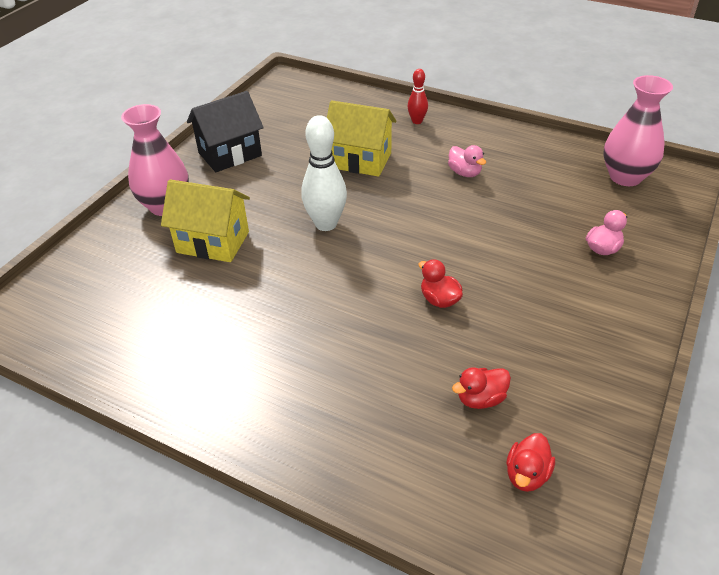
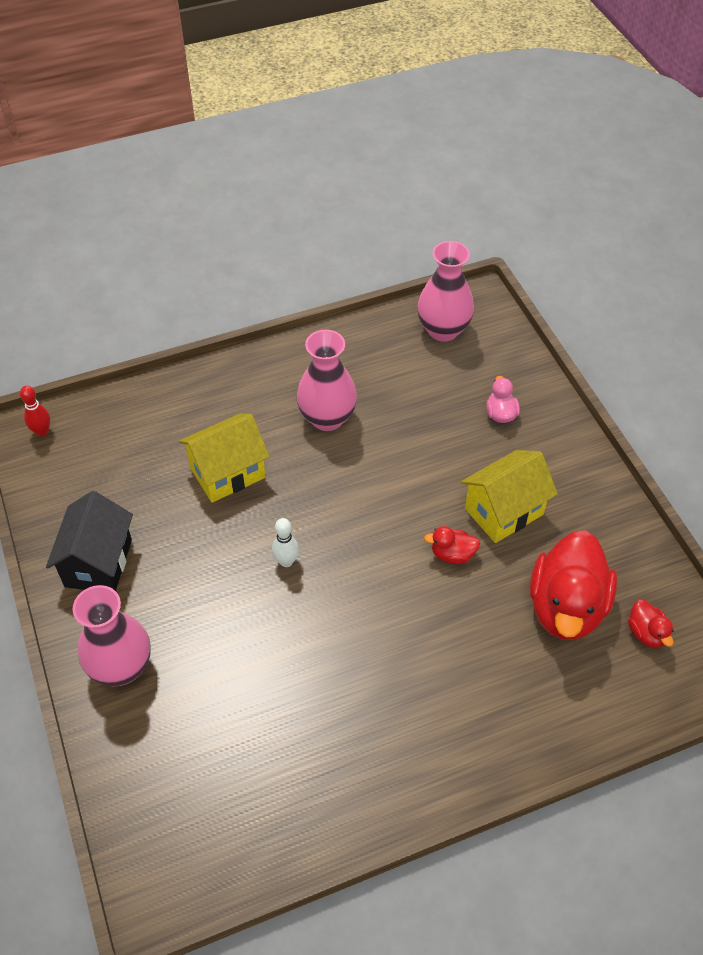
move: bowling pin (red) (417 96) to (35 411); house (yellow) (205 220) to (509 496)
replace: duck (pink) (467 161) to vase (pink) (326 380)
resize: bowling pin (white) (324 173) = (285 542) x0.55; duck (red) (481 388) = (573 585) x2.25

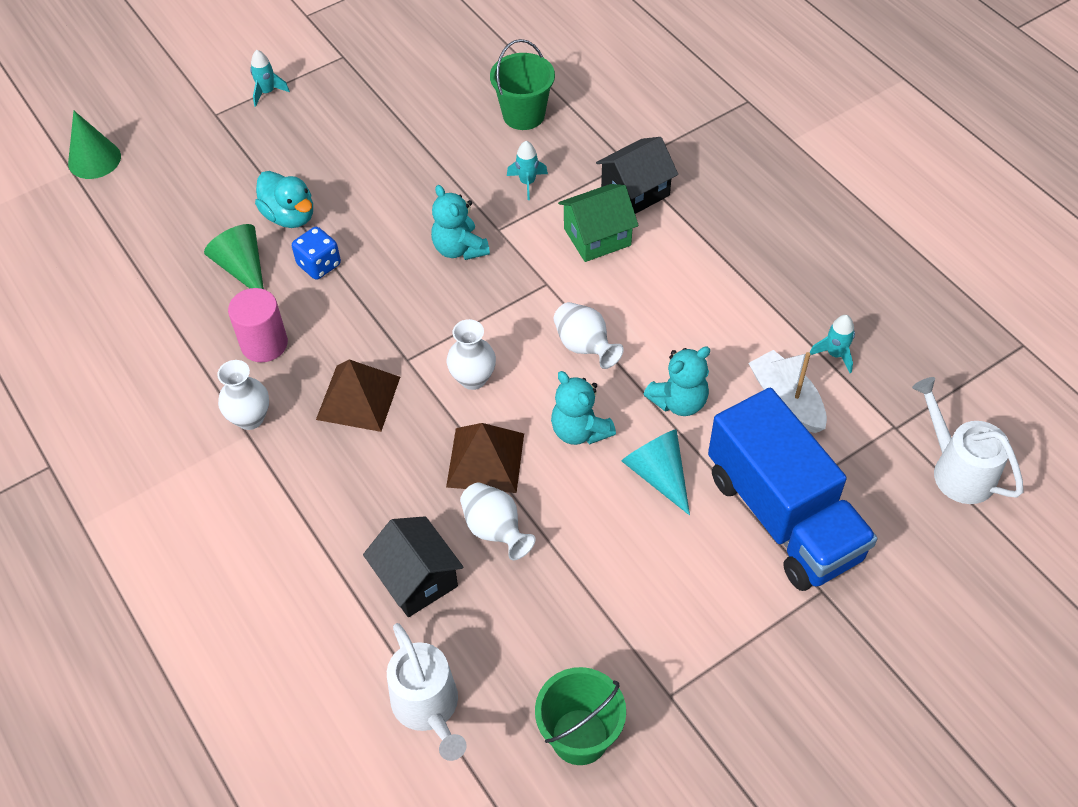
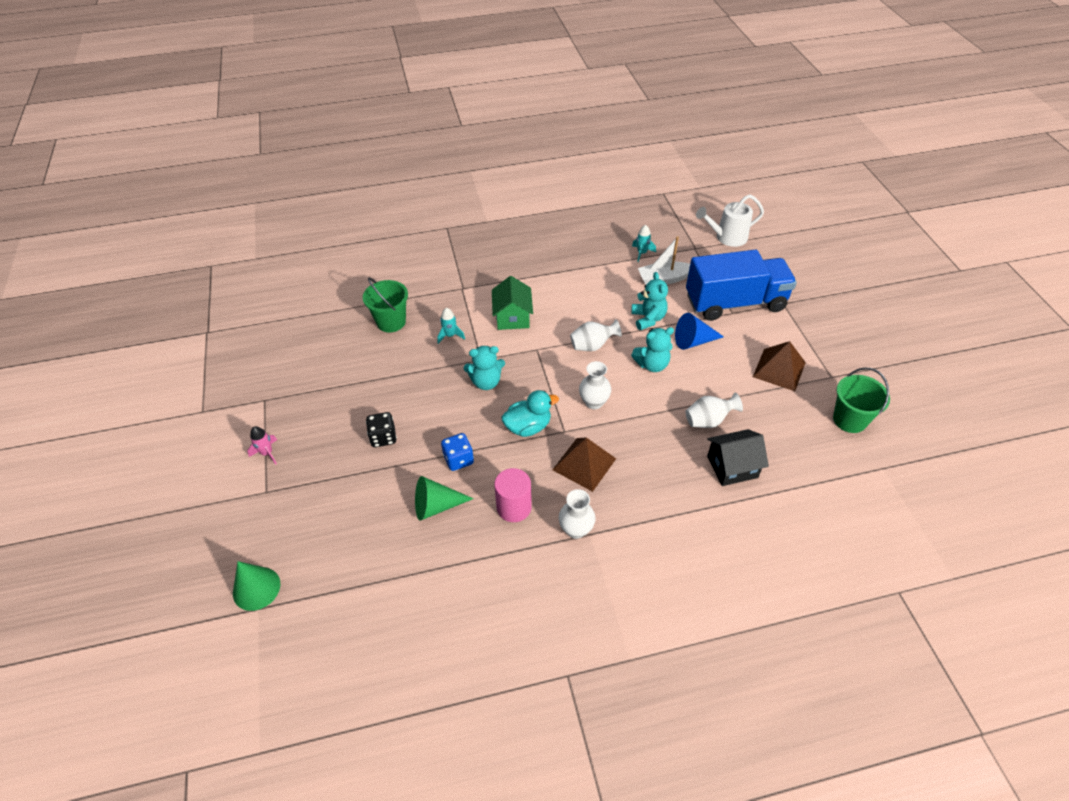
delete: watering can (white) (427 692); house (black) (637 175)
insert: dice (black) (381 429)
move: duck (turquoise) (284 199) to (530 413); pyramid (brown) (485 458) to (779 366)
recolor: rocket (turquoise) (270 78) to rocket (pink) (262 445); cone (turquoise) (656 472) to cone (blue) (699 331)

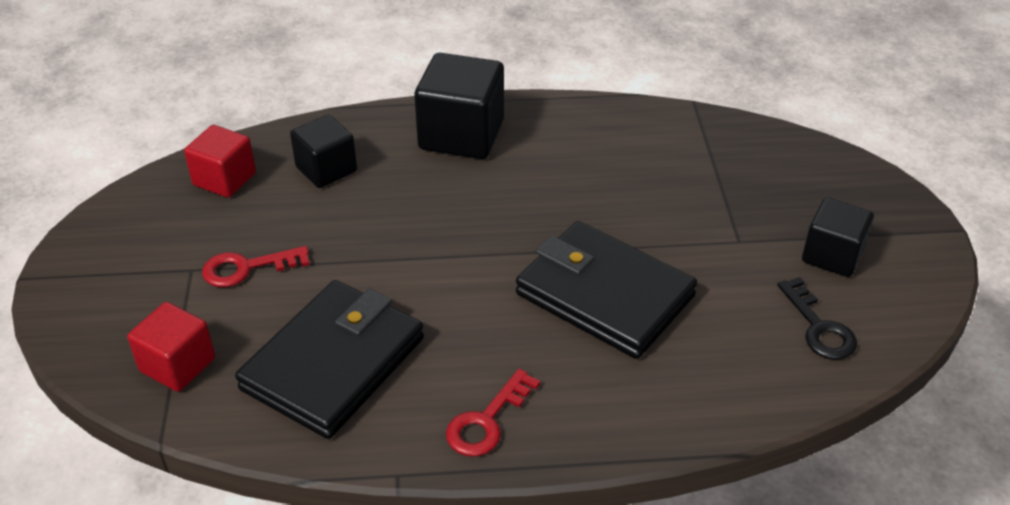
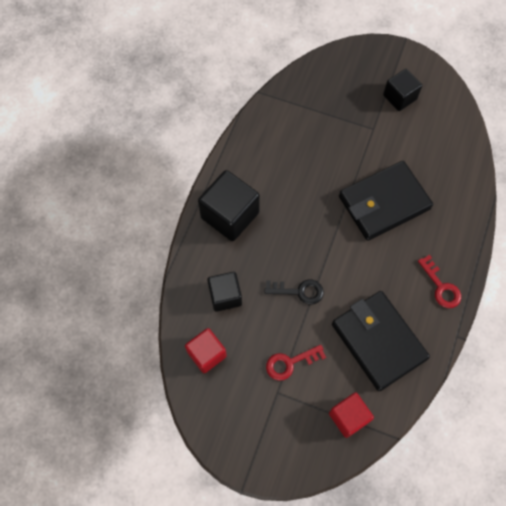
move: key (black) (817 318) to (294 292)
rotate: key (red) (256 266) = (296 363) 60 degrees clockwise

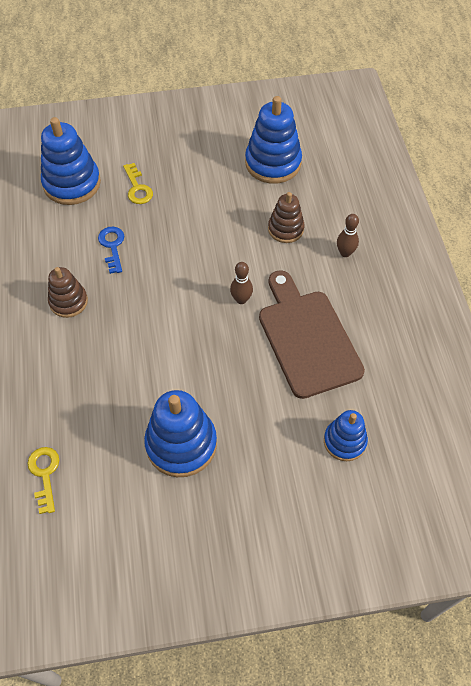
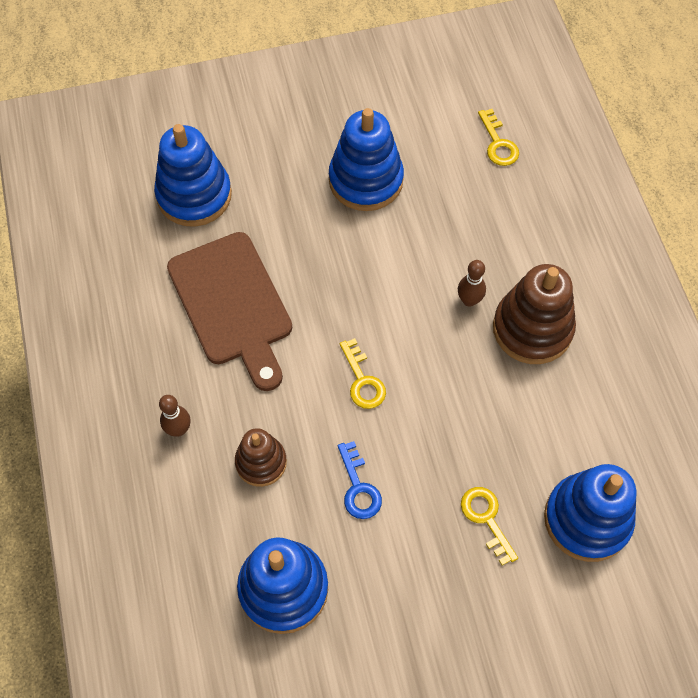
insert: key (yellow) (363 373)
move: key (blue) (111 250) to (360 480); bowling pin (brown) (241 283) to (472 283)
resize: stacking toy (blue) (346 435) = (193 175) x1.66; stacking toy (brown) (68 292) = (534 314) x1.66

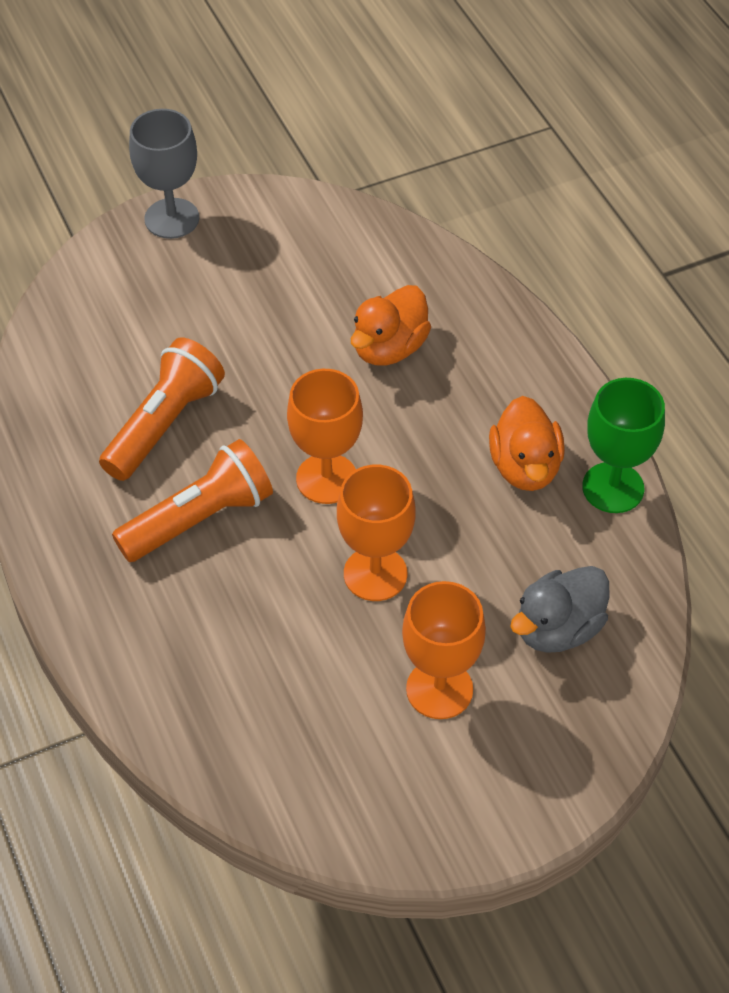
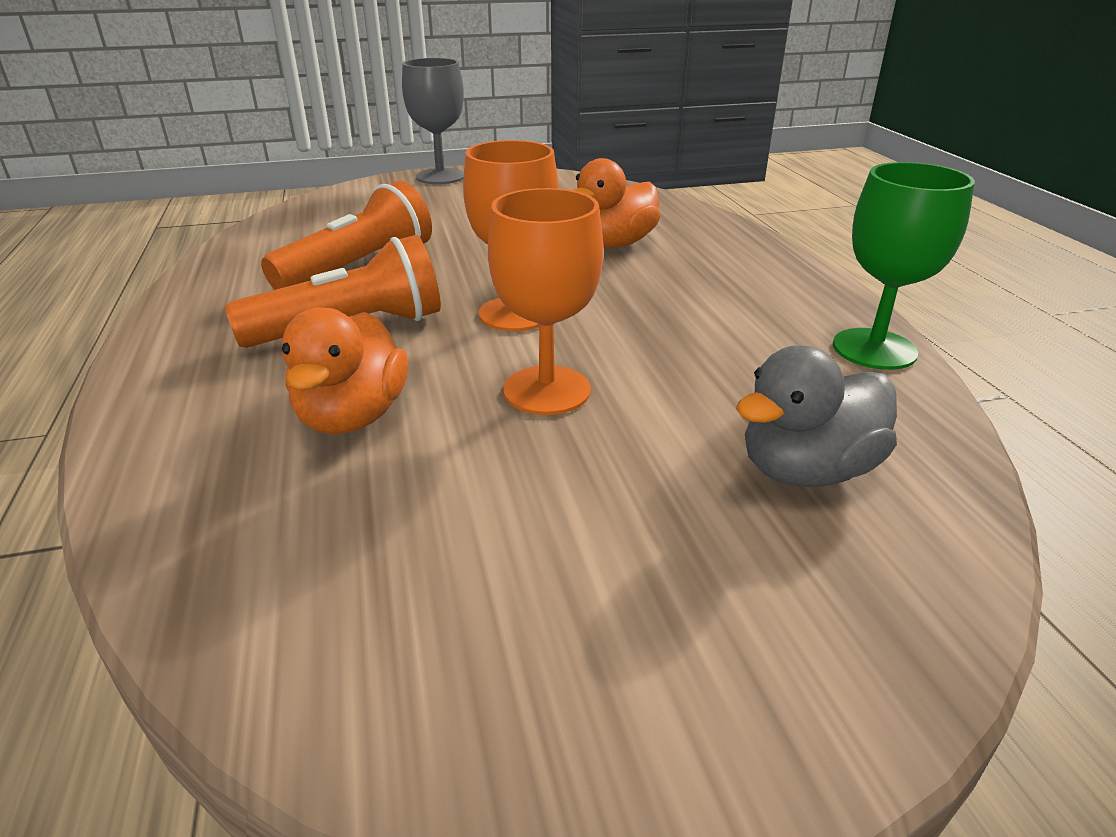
delete: goblet (orange) (444 650)
move: duck (orange) (527 443) to (345 370)

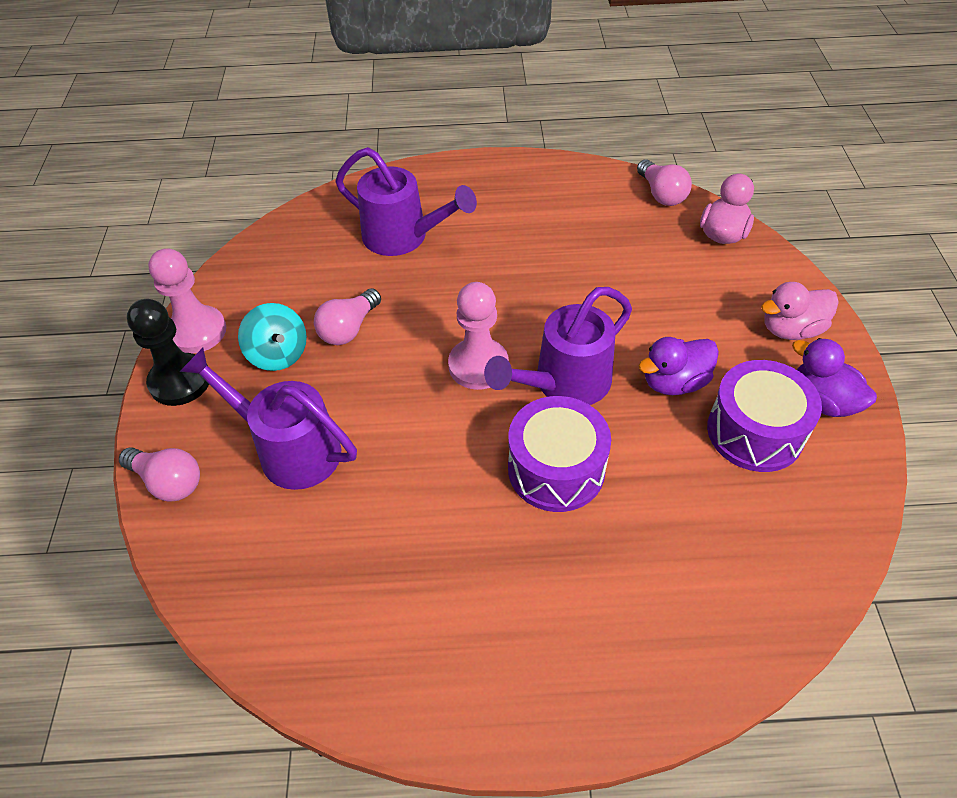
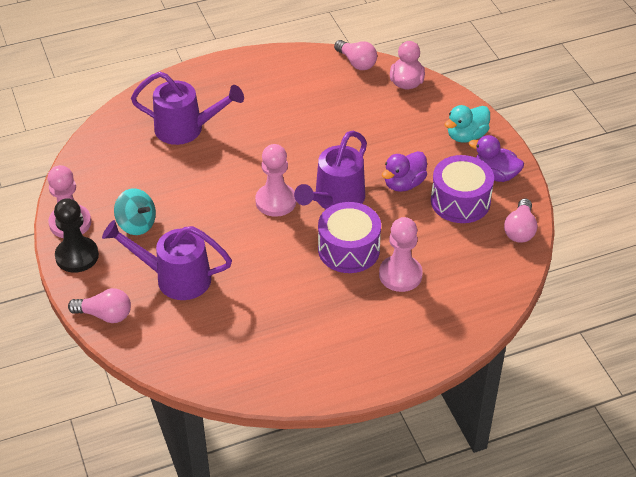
insert: pawn (pink) (401 254)
move: light bulb (pink) (347 316) to (521 221)
recolor: duck (pink) (800 311) to duck (turquoise) (467 124)

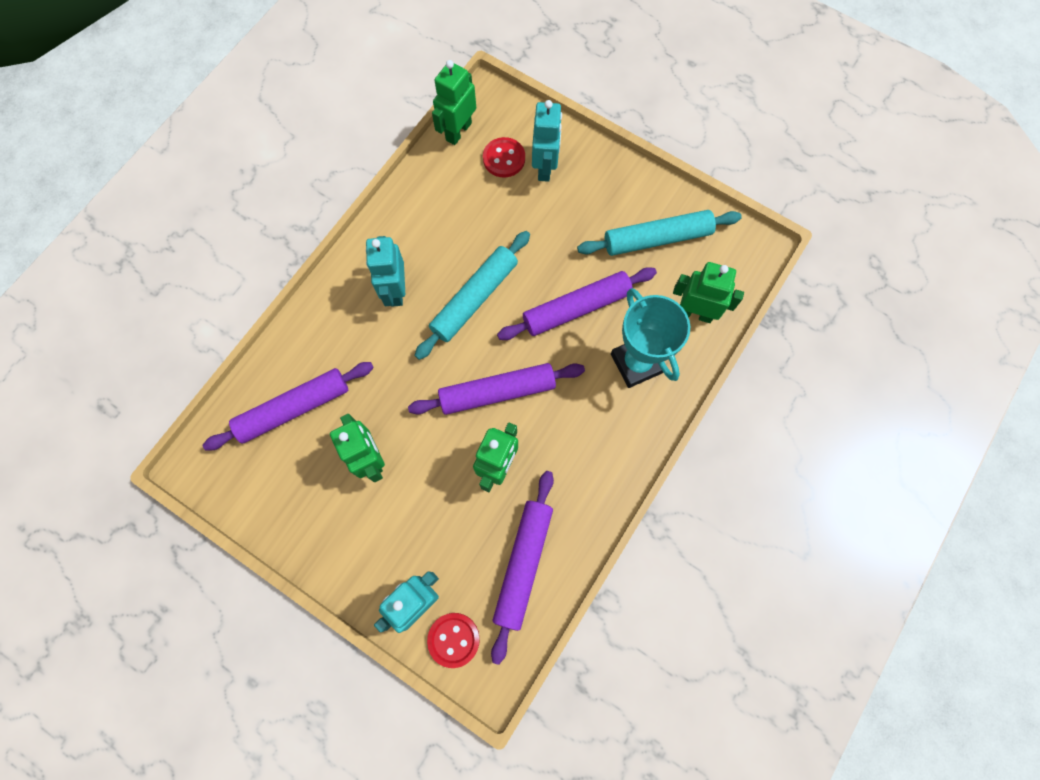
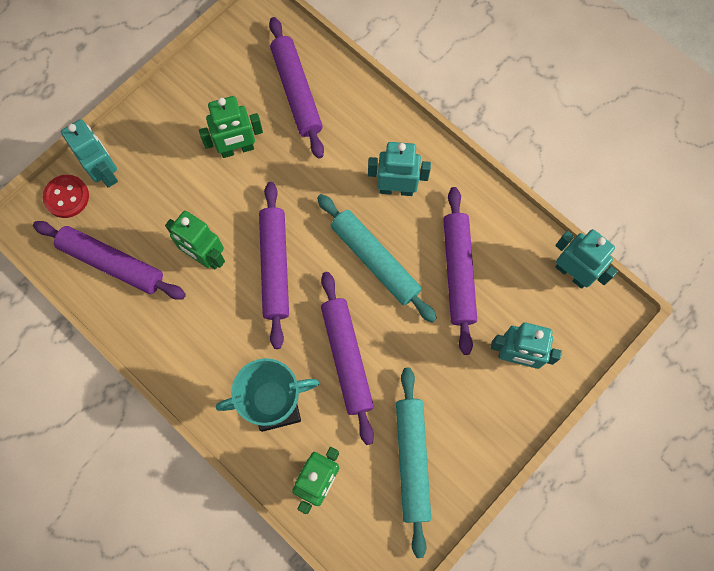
delete: button (red) (504 157)
insert: rolling pin (purple) (460 271)
recolor: robot (green) (454 102) to robot (turquoise) (586 259)

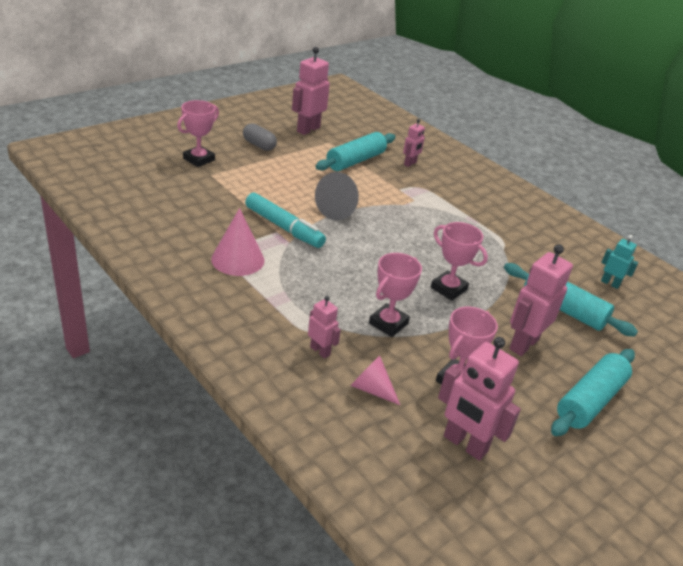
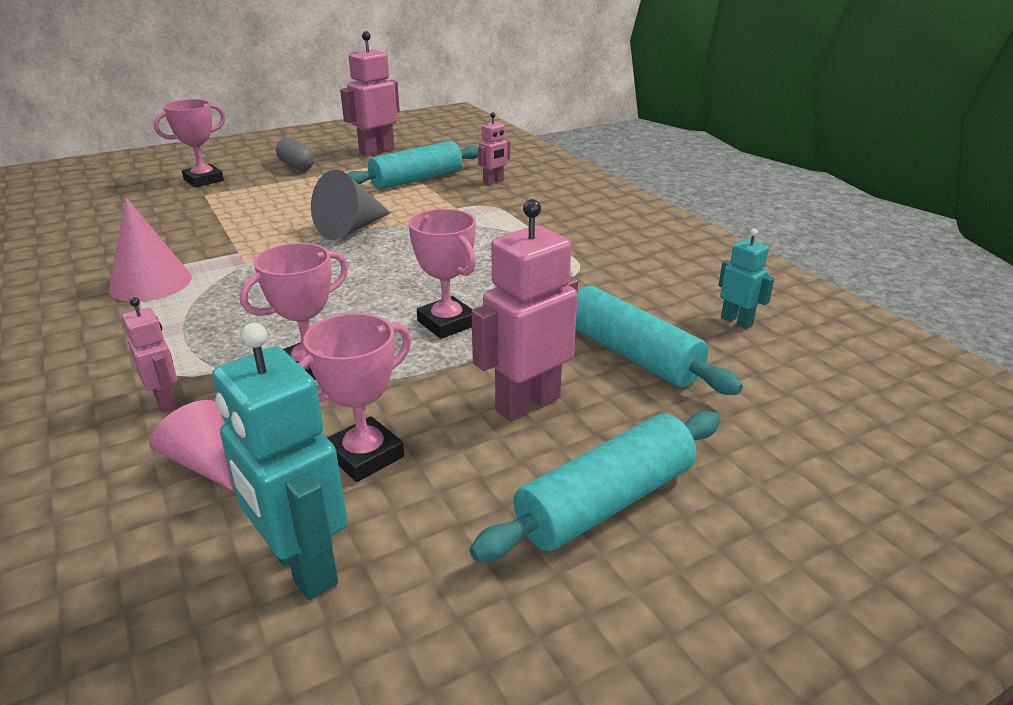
delete: marker (turquoise) (285 220)
recolor: robot (pink) (479 399) to robot (turquoise) (280 461)

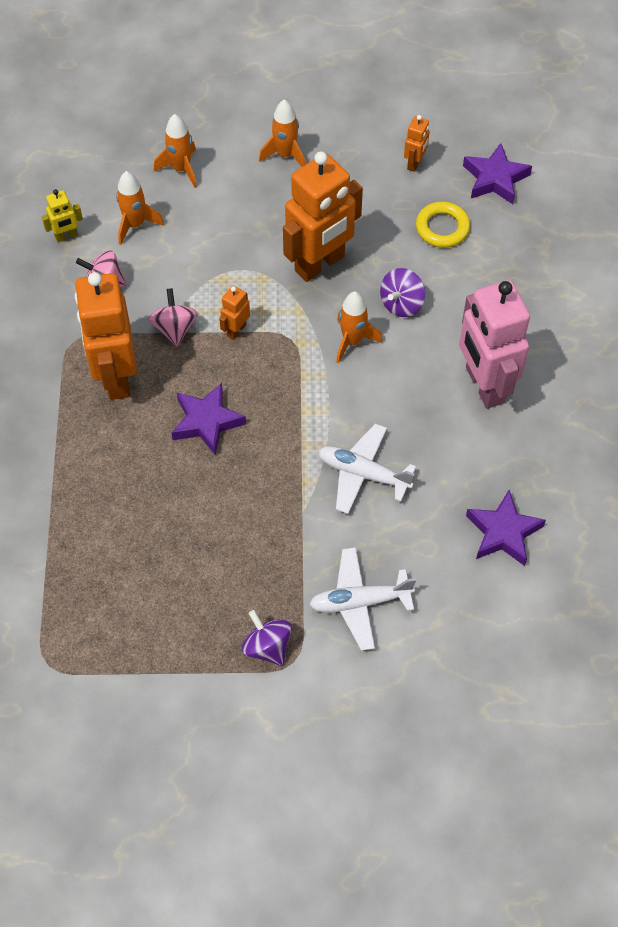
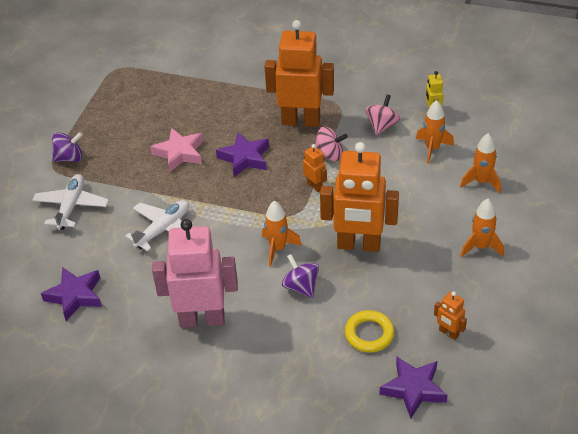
insert: star (pink) (176 150)
rotate: robot (orange) (323 217) = (359 197) 60 degrees counterclockwise

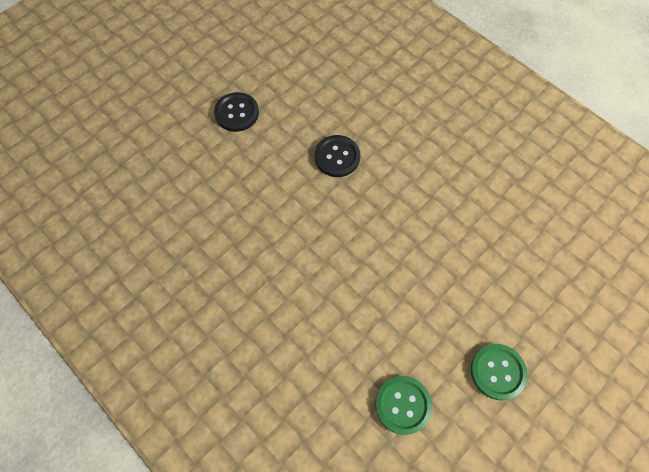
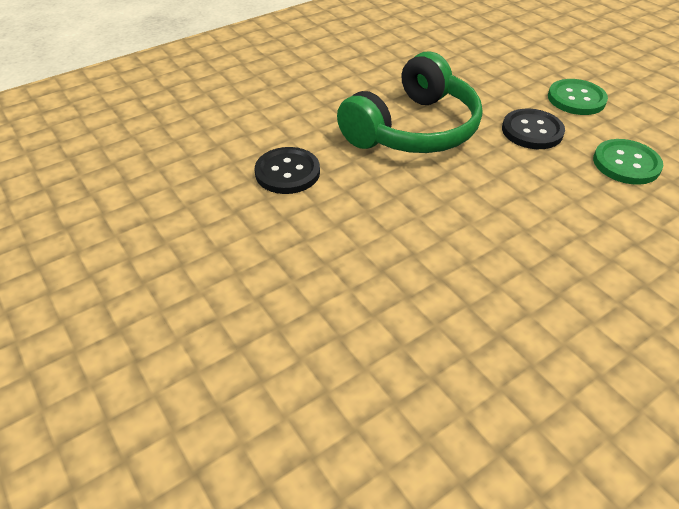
insert: headphones (green) (409 102)
move: button (black) (236 112) to (533 129)

